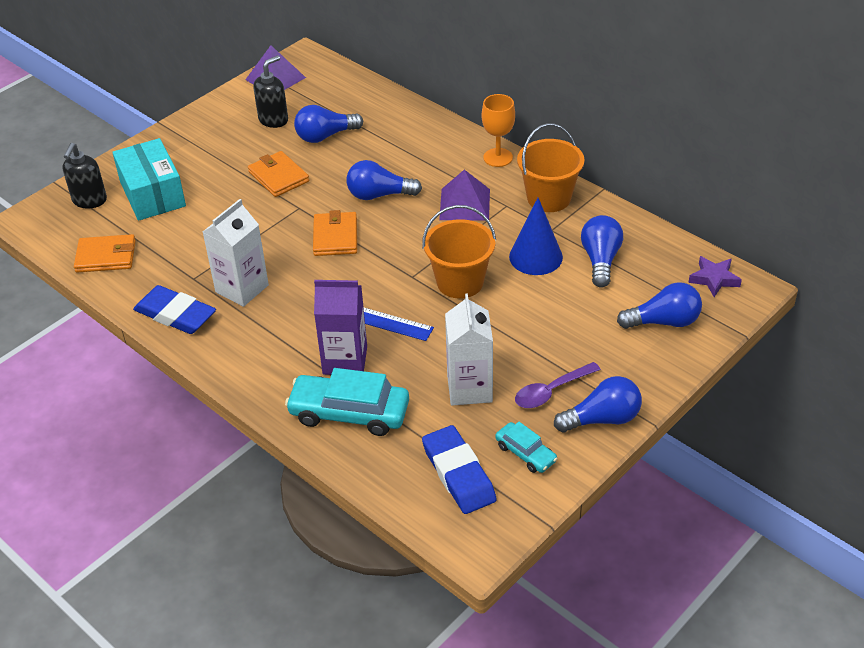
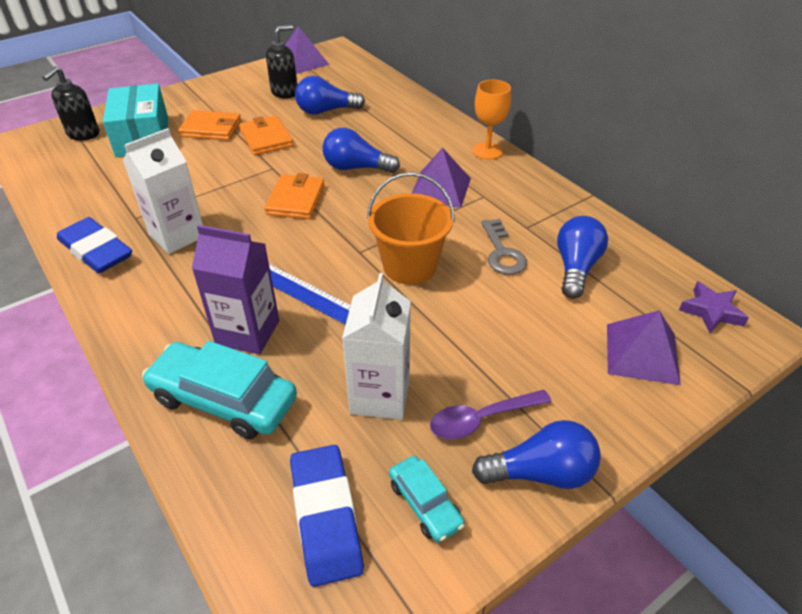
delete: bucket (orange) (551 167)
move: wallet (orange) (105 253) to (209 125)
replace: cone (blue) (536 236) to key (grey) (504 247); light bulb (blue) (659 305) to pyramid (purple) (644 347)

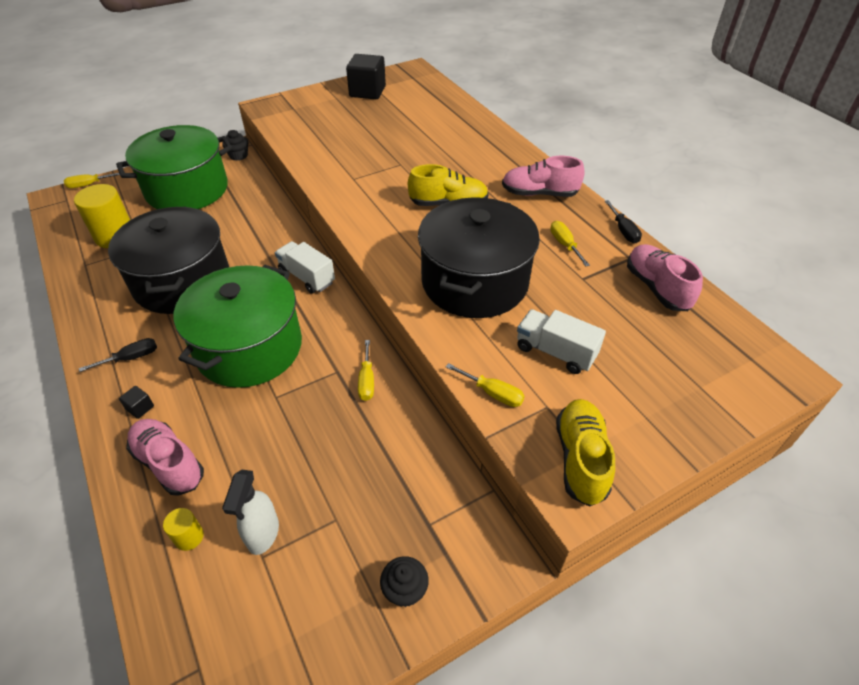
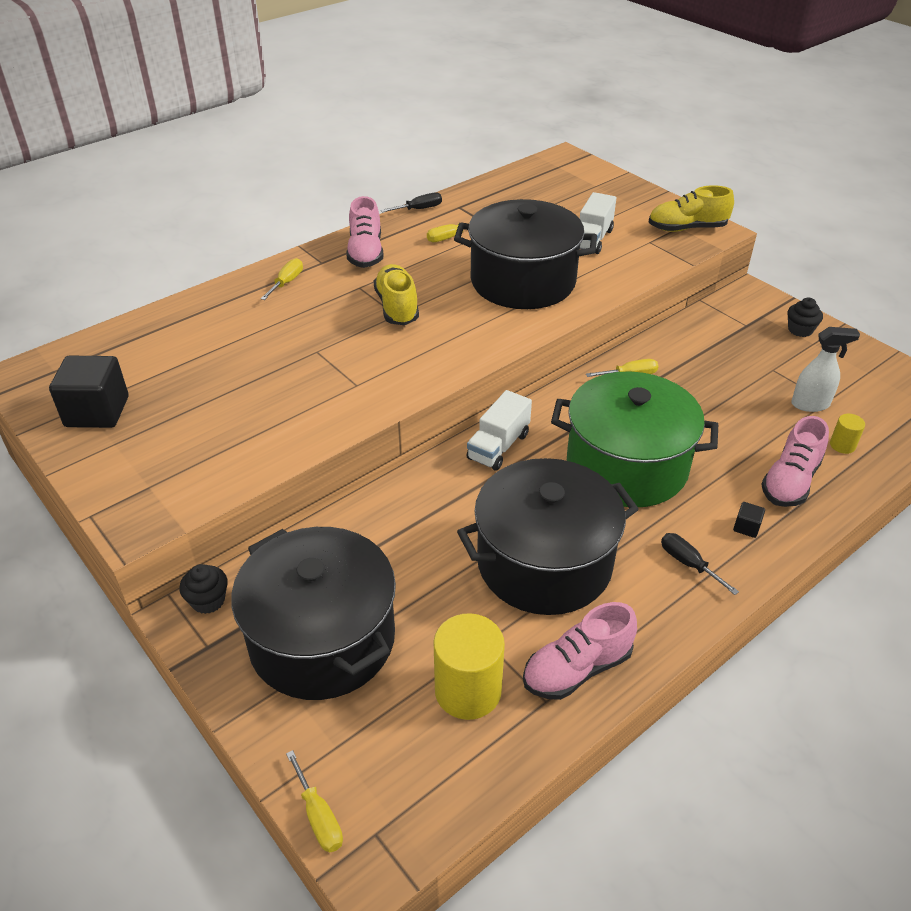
move: screwdriver (yellow) (485 385) to (281 279); shoe (pink) (665 277) to (580 651)
recolor: pot (green) (174 167) to pot (black) (313 613)

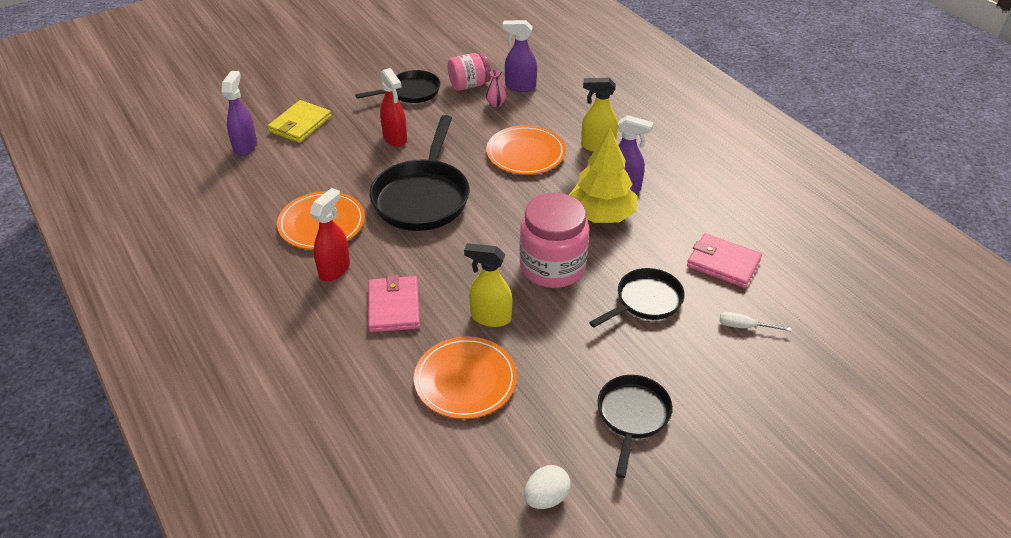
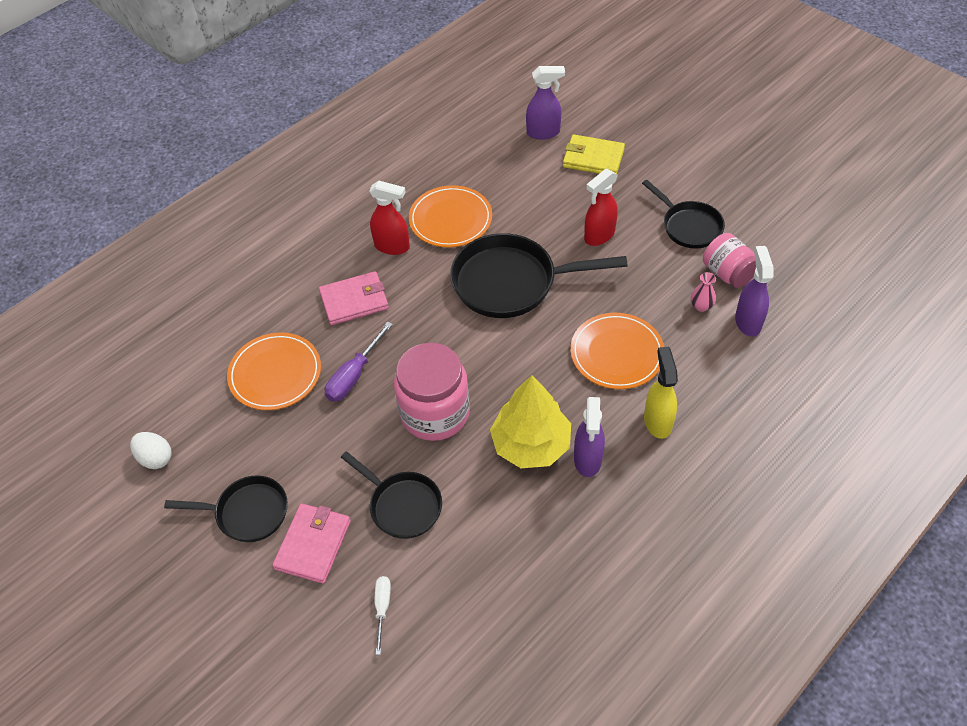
move: wallet (pink) (724 260) to (311 543)
replace: spray bottle (yellow) (488 285) to screwdriver (purple) (359 362)

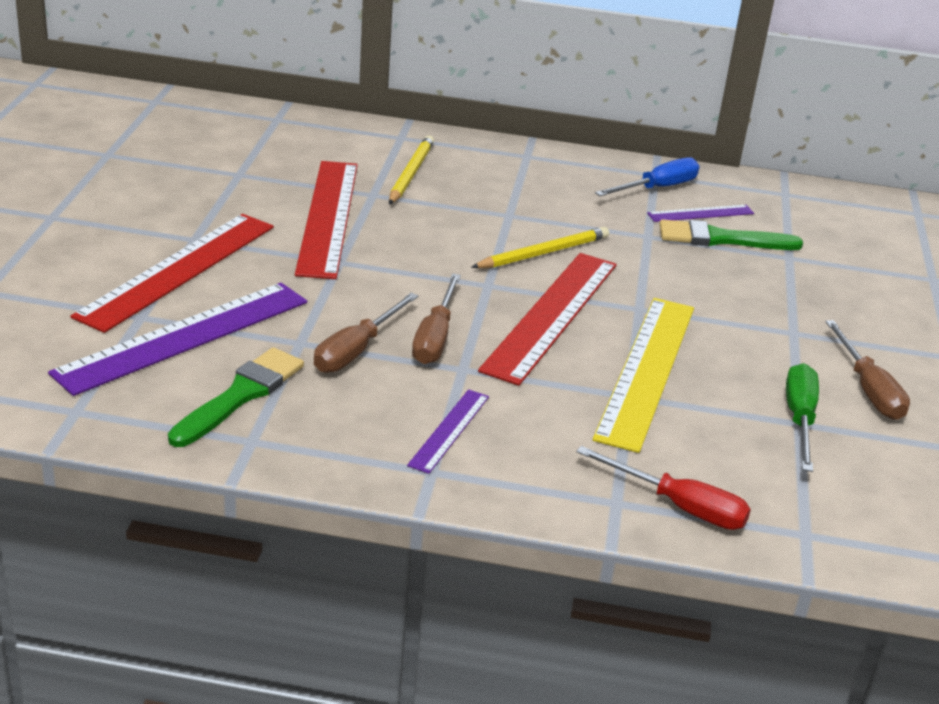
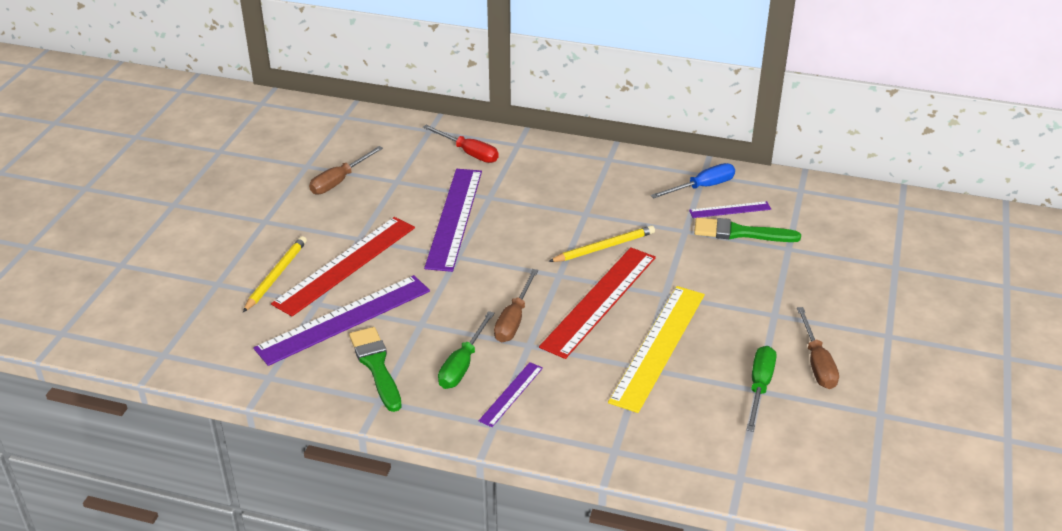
insert: screwdriver (green) (466 350)
move: pencil (yellow) (411 170) to (275 274); screwdriver (brown) (366 333) to (346 170); screwdriver (red) (663 488) to (460 144)
recolor: ruler (red) (326 220) to ruler (purple) (453 220)
rotate: brush (green) (236 397) = (375 369) 60 degrees counterclockwise

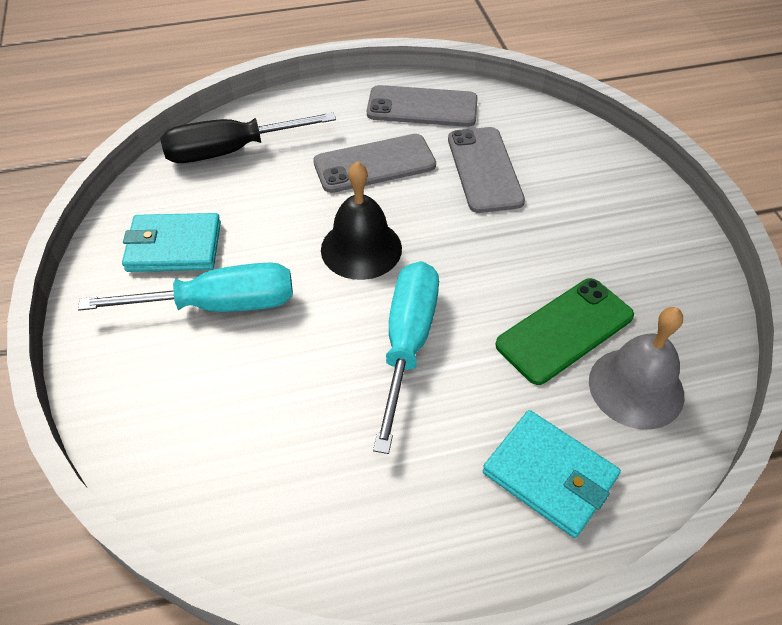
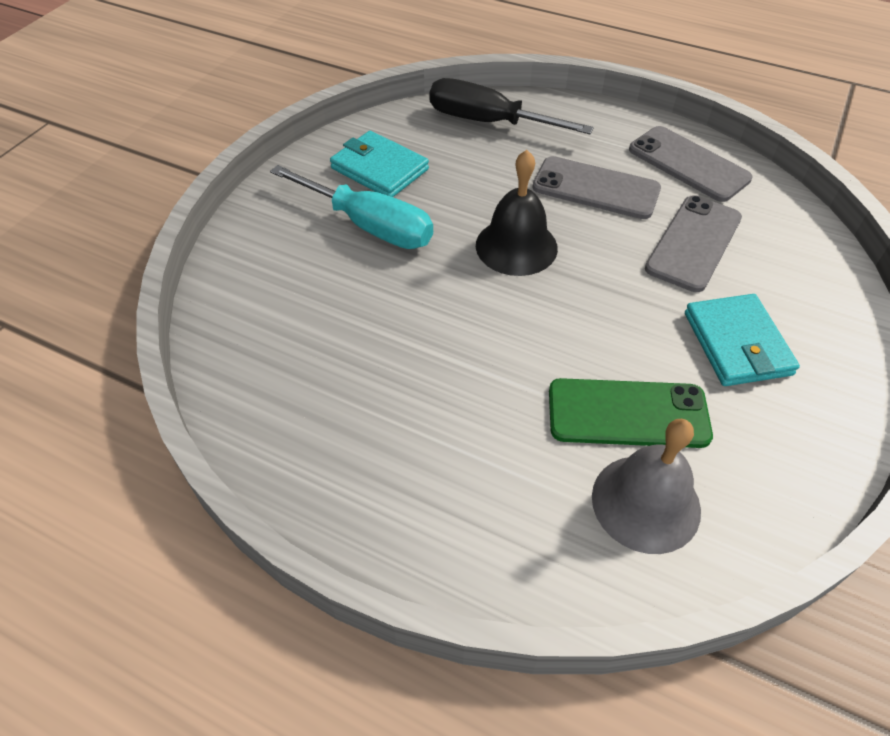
delete: screwdriver (turquoise) (406 357)
move: wallet (turquoise) (552 474) to (742 340)

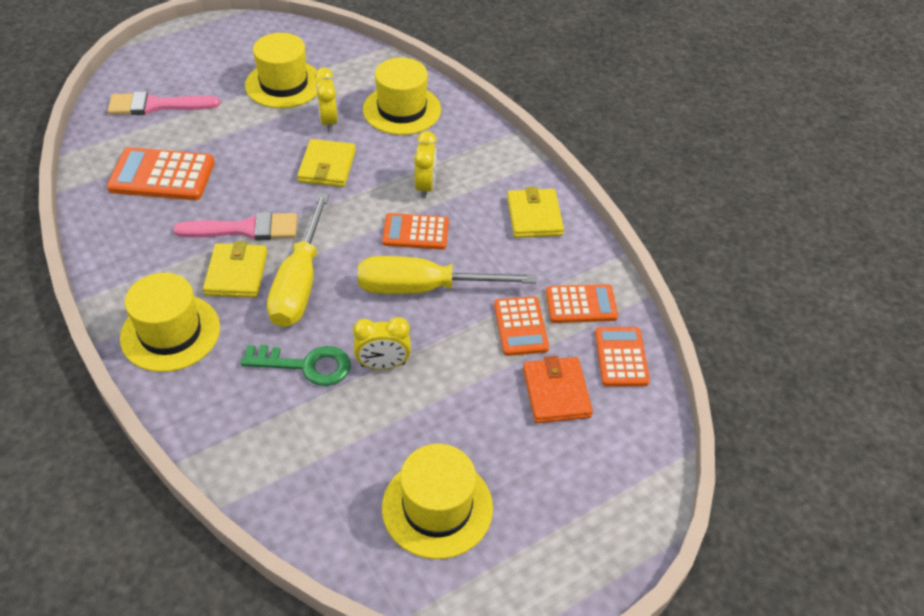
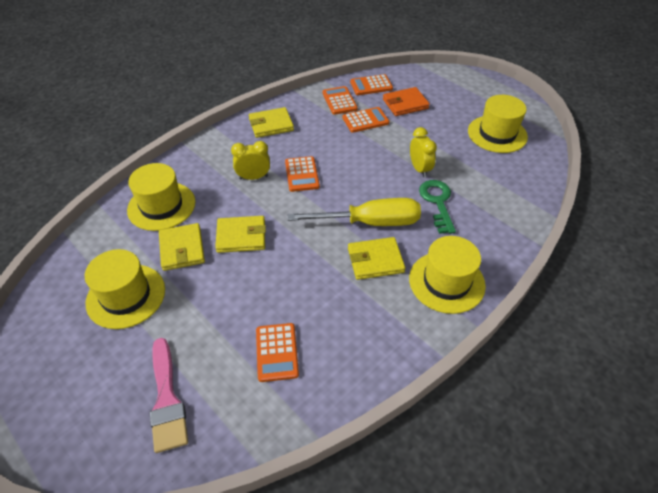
delete: brush (pink) (235 226); screwdriver (yellow) (447 275)
replace: clock (yellow) (326 100) to wallet (yellow) (182 247)
resize: calculator (orange) (161 173) = (277 352) x0.65

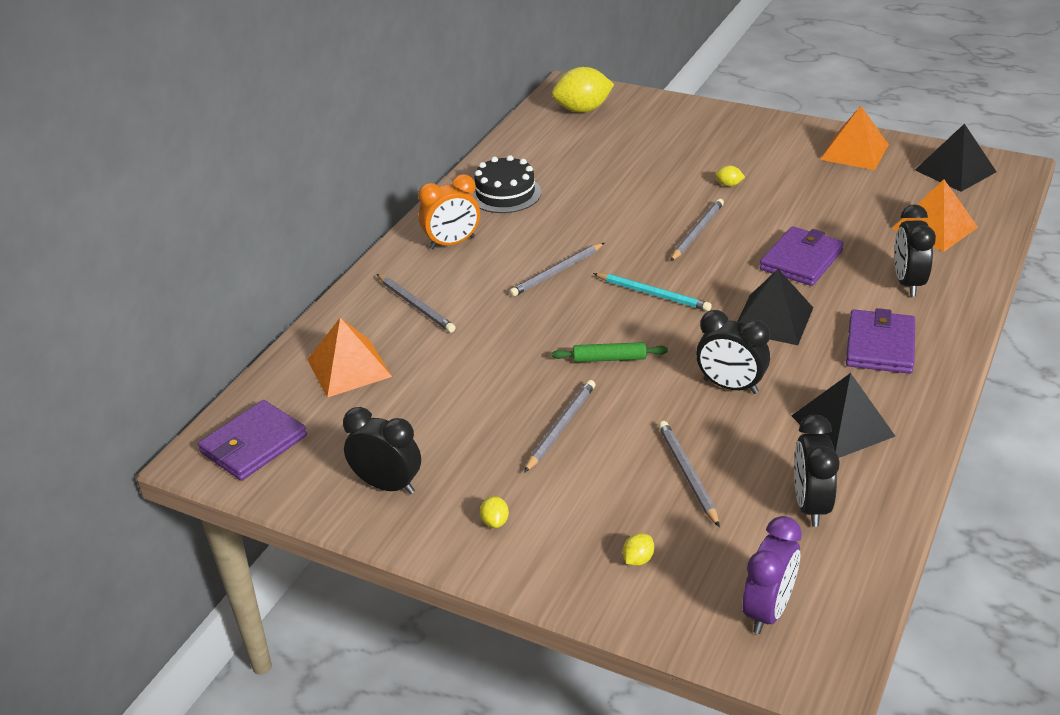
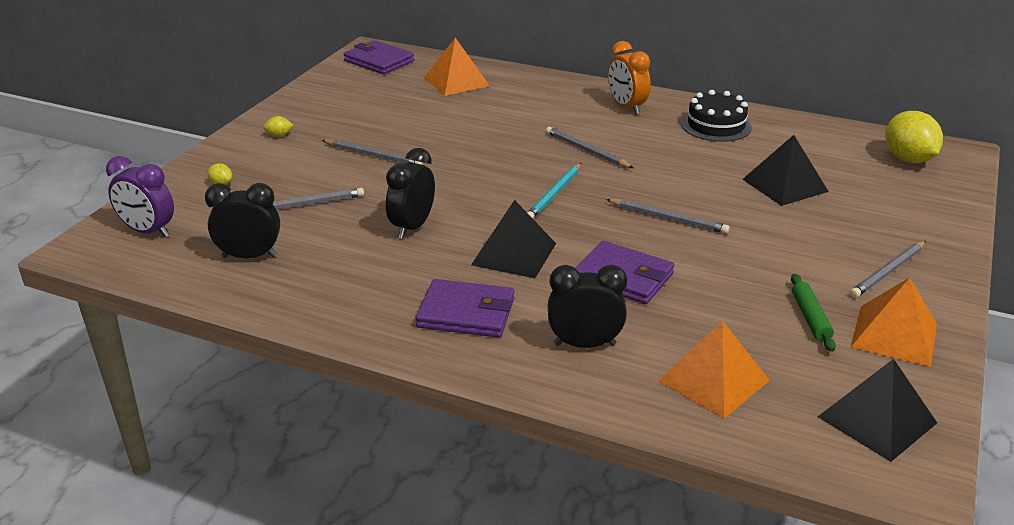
delete: clock (black) (382 450); lemon (yellow) (730 176)
move: pyramid (black) (843 415) to (785 170); rolling pin (green) (610 352) to (813 313); pencil (grey) (416 303) to (888 269)

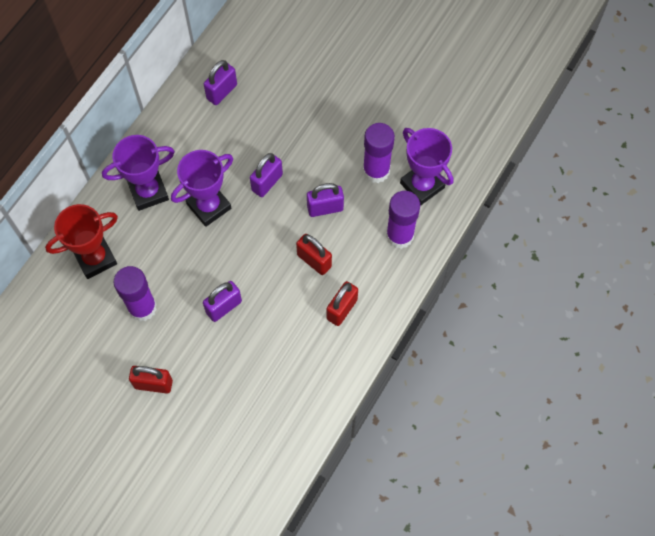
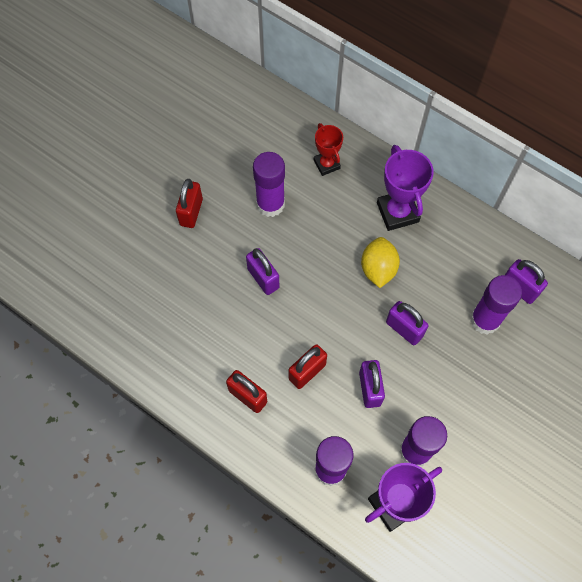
insert: glue stick (purple) (496 304)
replace: trophy (purple) (202 188) to lemon (yellow) (380 262)
resize: trophy (red) (81 241) = (328 149) x0.62

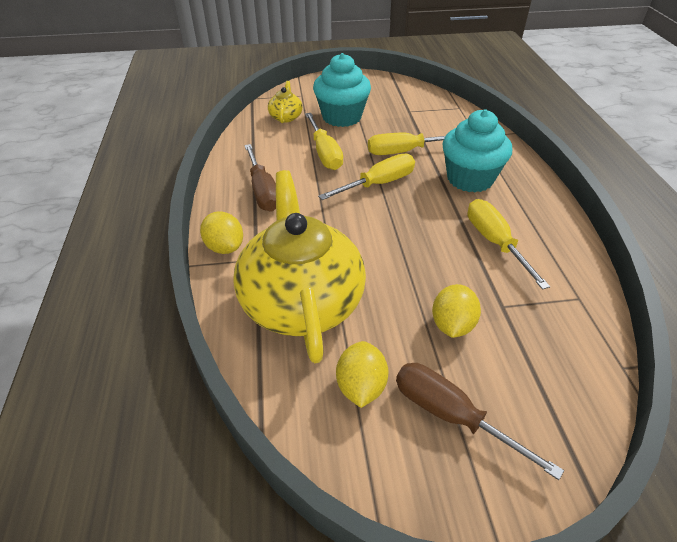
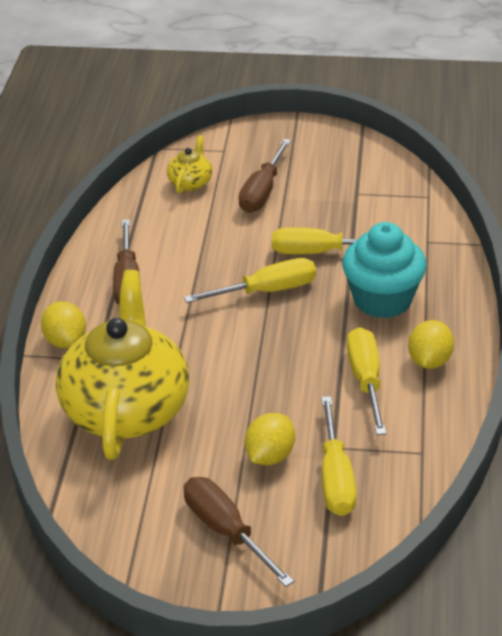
move: screwdriver (yellow) (324 141) to (339 456); lemon (yellow) (362 374) to (431 344)
replace: cupcake (turquoise) (342 90) to screwdriver (brown) (265 176)

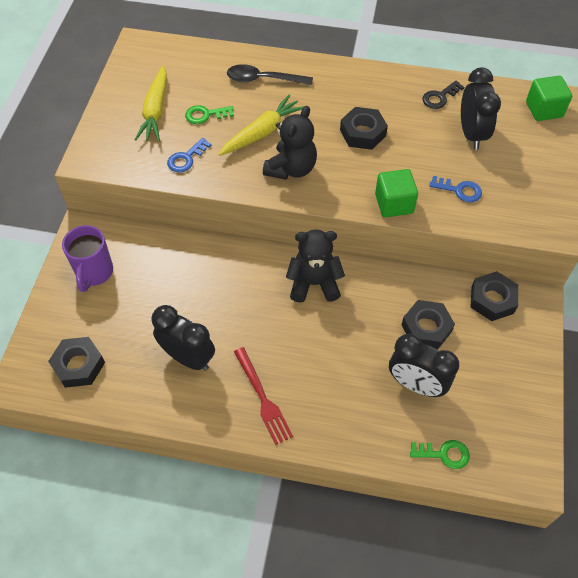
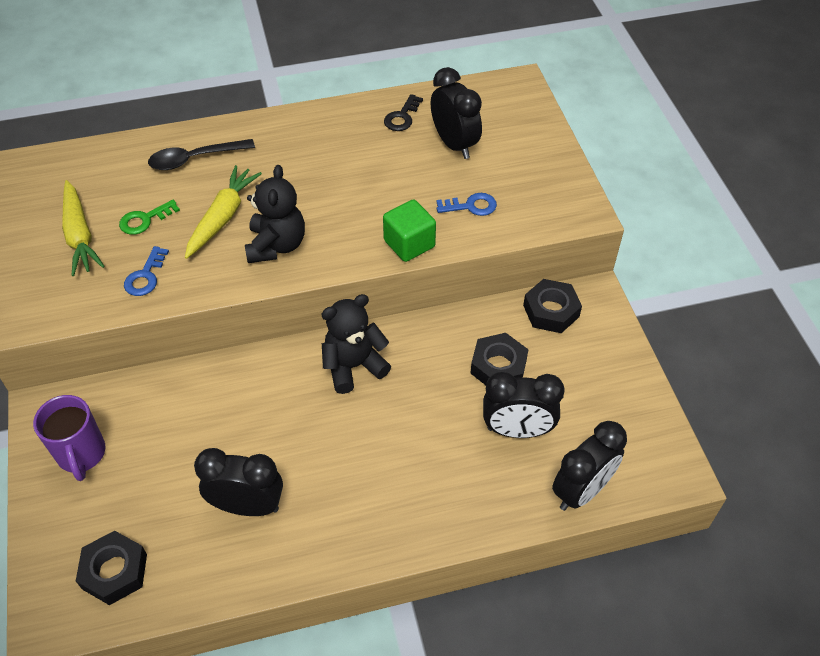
delete: fork (red) (263 396); nut (black) (364 128); cube (green) (549 98)
replace: key (green) (440 454) to clock (black) (589 466)

